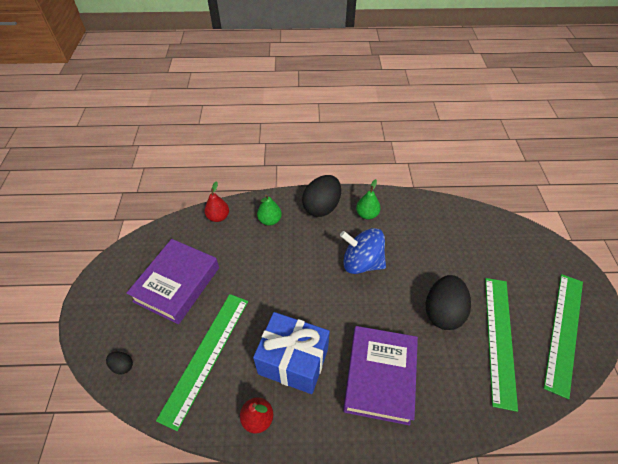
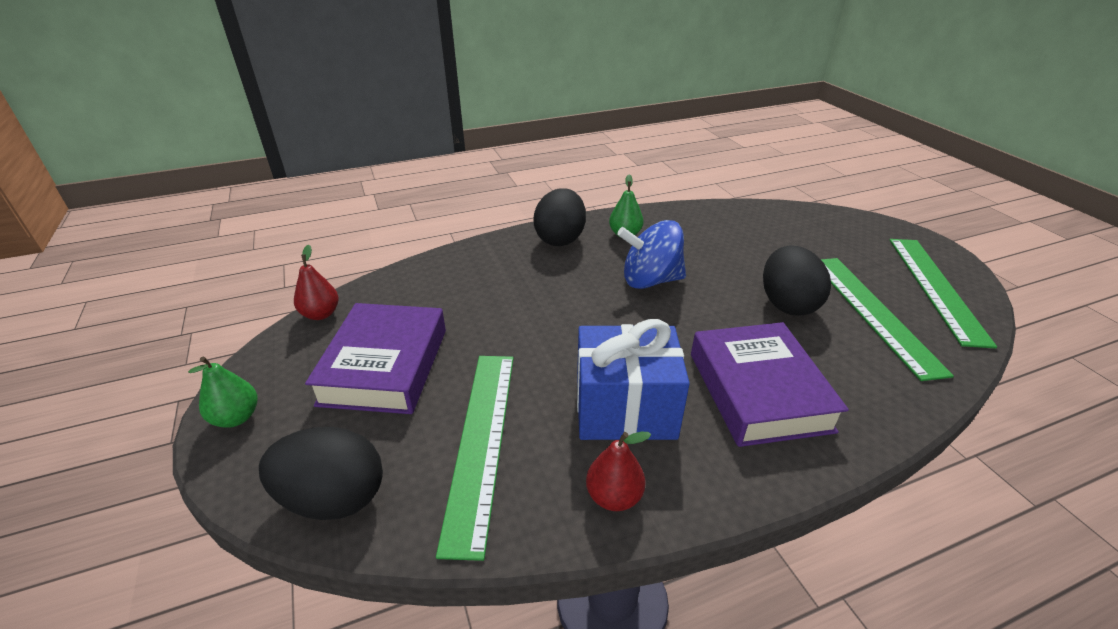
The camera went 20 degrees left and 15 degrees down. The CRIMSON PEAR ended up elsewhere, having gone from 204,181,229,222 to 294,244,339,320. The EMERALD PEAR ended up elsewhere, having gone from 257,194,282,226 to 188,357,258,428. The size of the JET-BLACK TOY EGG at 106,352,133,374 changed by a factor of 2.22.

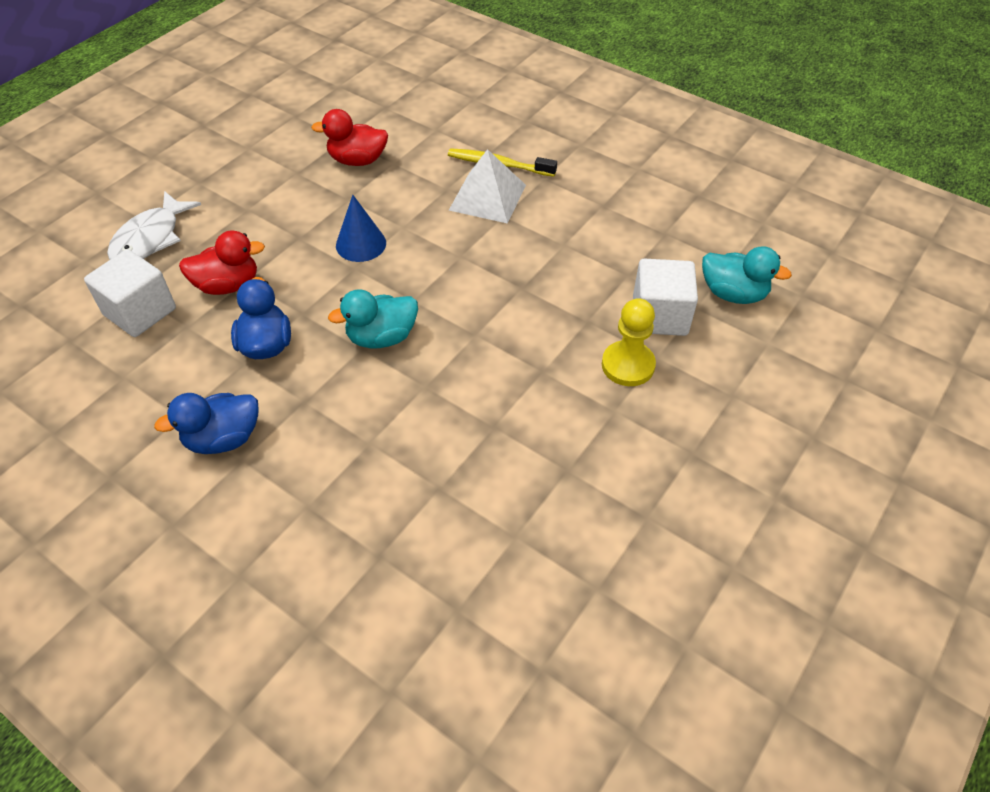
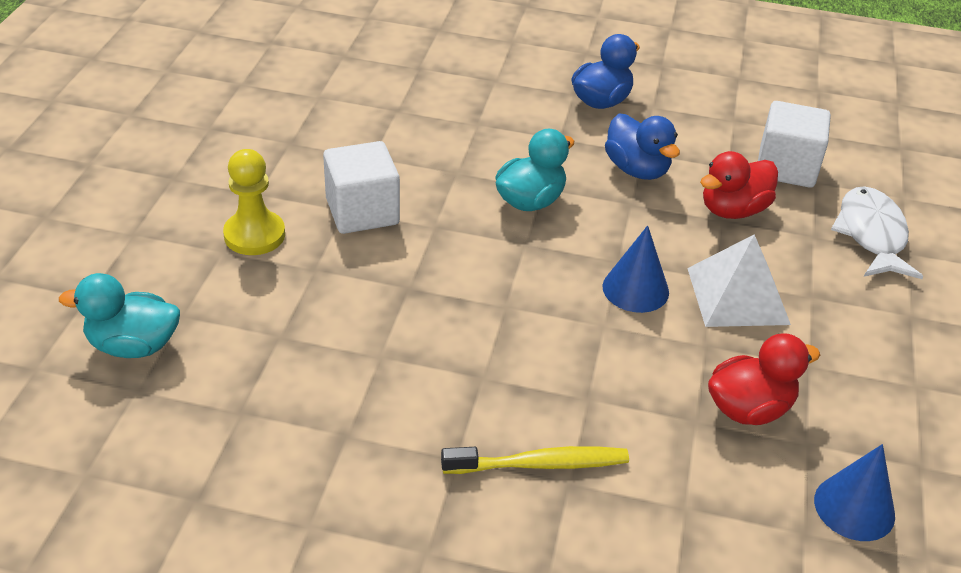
The camera went 155 degrees right and 10 degrees down. The WHITE SOLID PYRAMID ended up elsewhere, having gone from 449,149,526,224 to 687,234,791,327. The WHITE SOLID CUBE ended up elsewhere, having gone from 633,258,698,336 to 323,141,400,234. The second view gained the COBALT SOLID CONE at 814,444,895,541.

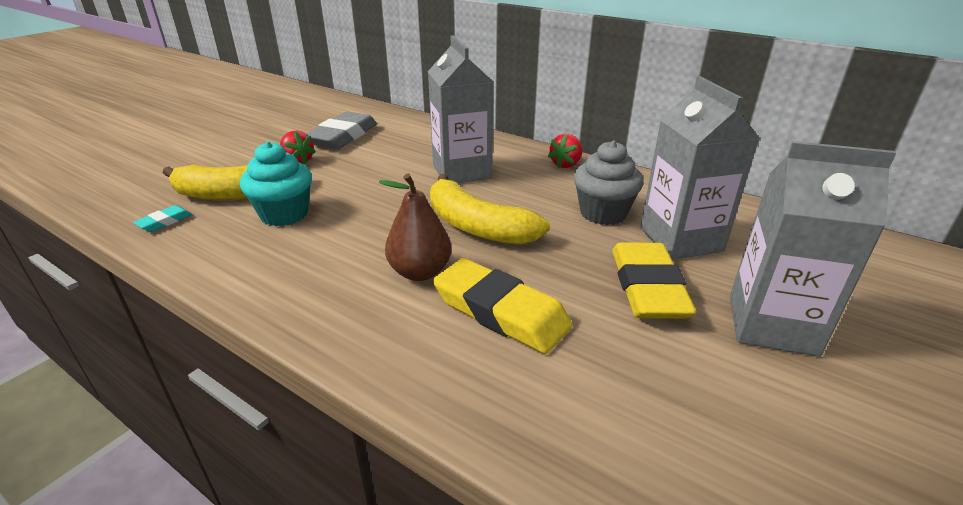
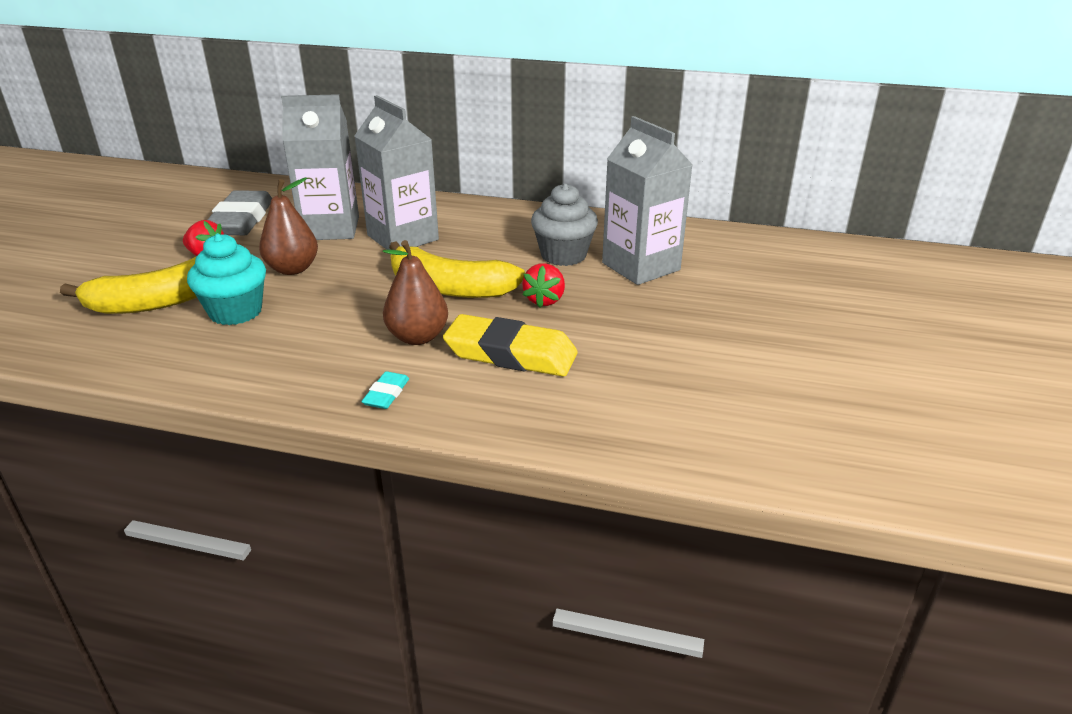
The camera went 20 degrees left and 0 degrees up. The CRIMSON BERRY ended up elsewhere, having gone from 548,134,582,168 to 522,263,565,308. The ASH-GREY CARTON ended up elsewhere, having gone from 730,141,896,357 to 281,94,359,240. The TURQUOISE GUM ERASER ended up elsewhere, having gone from 133,205,192,232 to 361,371,409,409. The second view lost the YELLOW GUM ERASER at 612,242,696,319. The second view gained the DARK BROWN PEAR at 259,178,318,275.

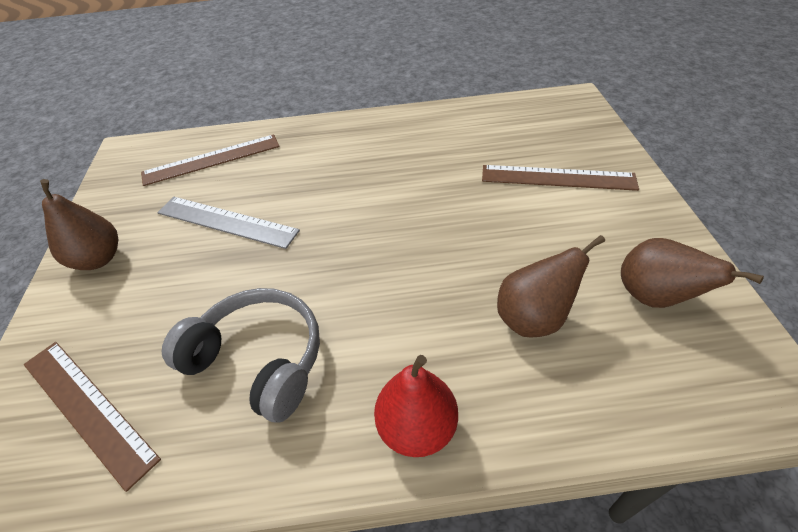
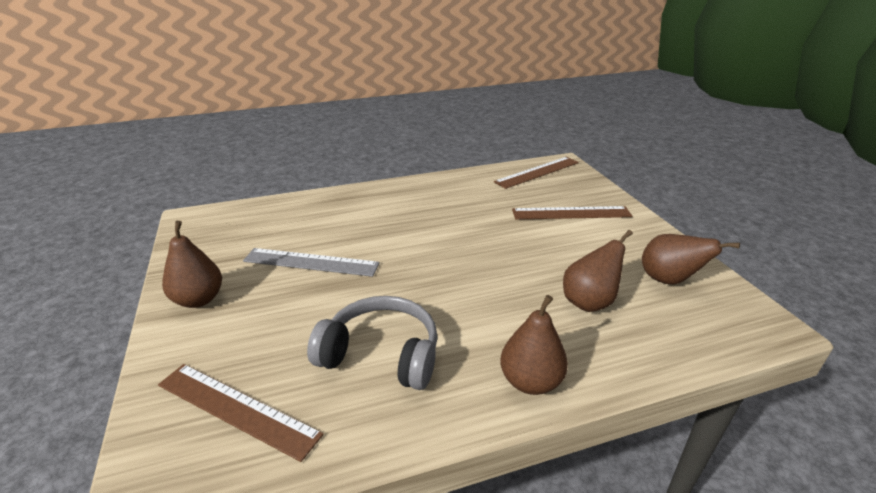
The camera went 15 degrees left and 15 degrees down. The DARK BROWN MEASURING STICK ended up elsewhere, having gone from 141,134,280,186 to 494,157,579,189. What was the CRIMSON PEAR at 374,355,458,457 turned into the DARK BROWN PEAR at 500,295,568,395.

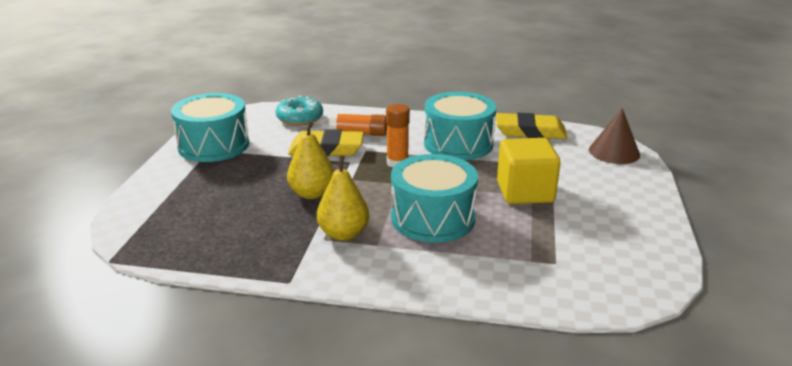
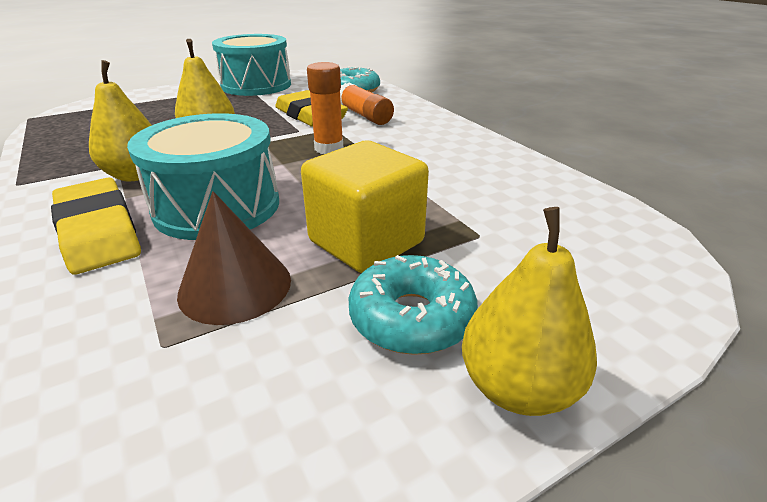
The camera went 50 degrees right and 5 degrees up. The second view lost the TURQUOISE SNARE DRUM at 424,92,496,160. The DARK BROWN SOLID CONE ended up elsewhere, having gone from 589,108,640,164 to 177,191,291,325. The YELLOW GUM ERASER ended up elsewhere, having gone from 496,113,567,139 to 51,178,141,274. The second view gained the YELLOW PEAR at 462,207,597,416. The second view gained the TURQUOISE DONUT at 349,255,478,355.

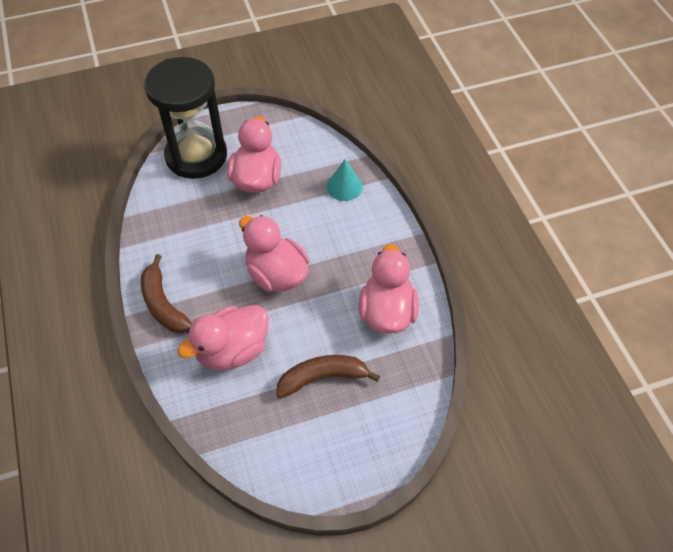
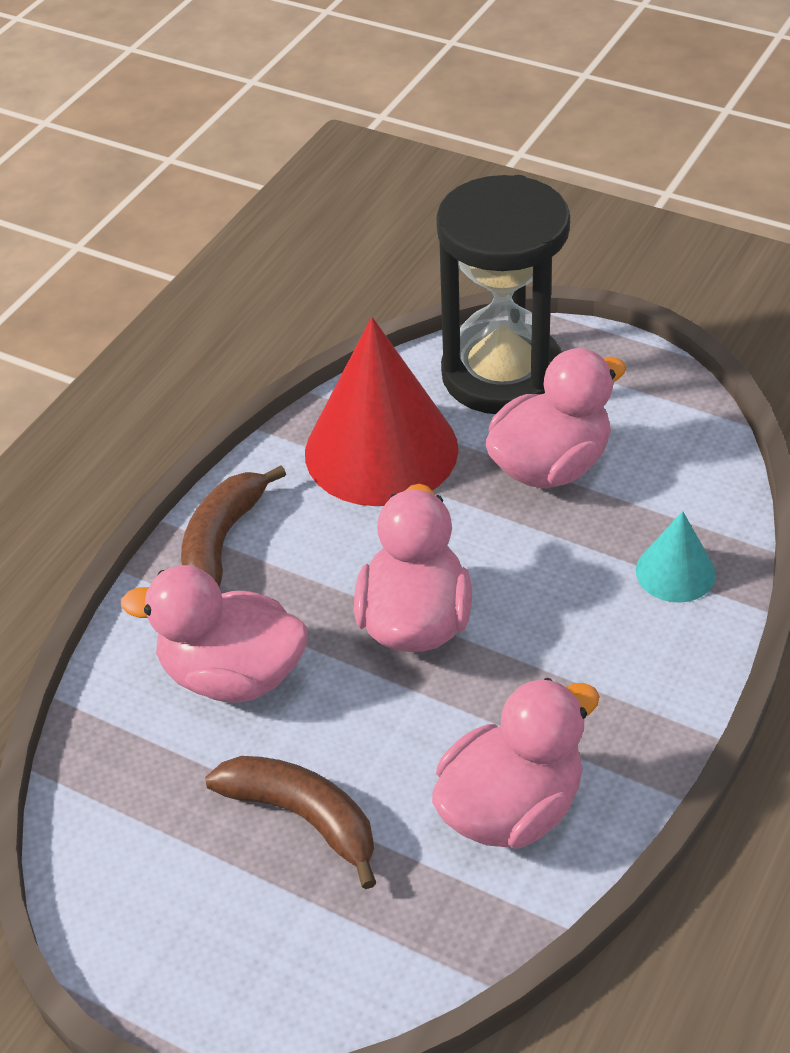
The camera went 50 degrees right and 10 degrees down. The second view gained the CRIMSON SOLID CONE at 305,317,458,506.

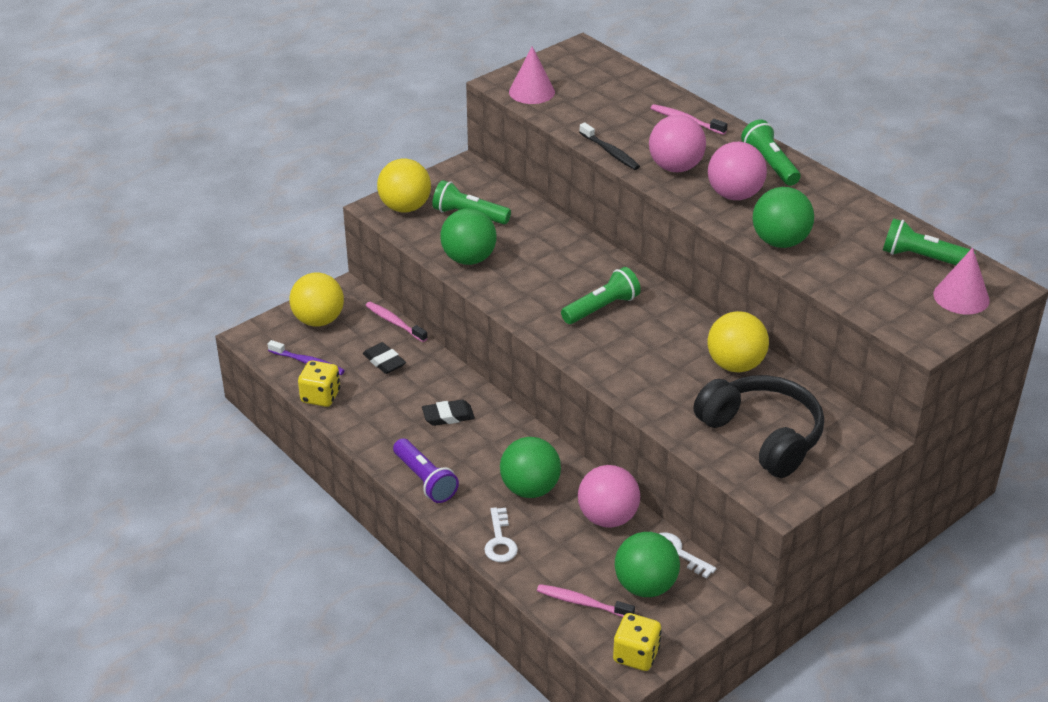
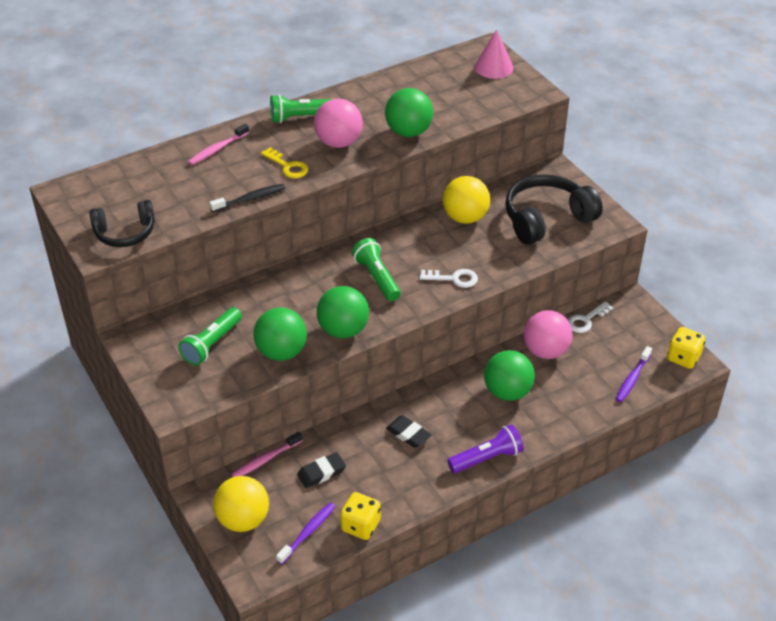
The camera went 80 degrees left and 5 degrees up. Where the ROSE-PINK SOLID CONE stood at 509,46,555,104, the JET-BLACK HEADSET came to stand at 89,200,155,247. Where the ROSE-PINK BALL stood at 649,115,706,172, the YELLOW DOOR KEY came to stand at 261,148,309,178. The second view lost the YELLOW BALL at 377,159,431,213. The second view lost the EMERALD TORCH at 883,218,976,265. The JET-BLACK GUM ERASER at 422,400,475,426 ended up facing another way, 45 degrees counterclockwise from before. The WHITE DOOR KEY ended up elsewhere, having gone from 484,507,518,562 to 419,269,478,288. The EMERALD BALL ended up elsewhere, having gone from 615,532,680,597 to 317,286,369,338. What was the ROSE-PINK TOOTH BRUSH at 537,584,635,618 turned into the PURPLE TOOTH BRUSH at 616,346,652,402.

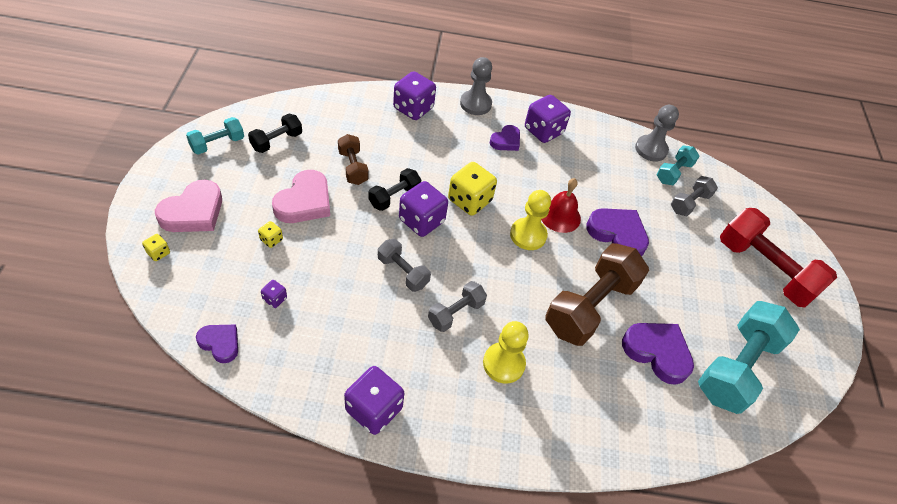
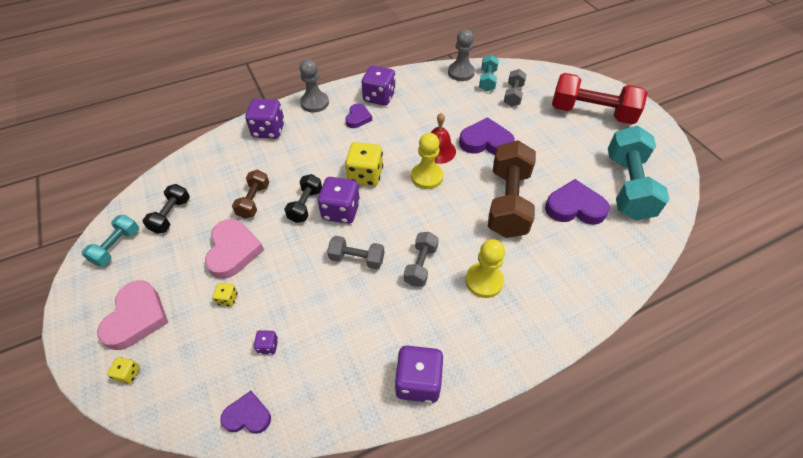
The camera went 25 degrees left and 0 degrees up. The DARK BROWN DUMBBELL at 338,134,369,185 ended up facing another way, 60 degrees clockwise from before.

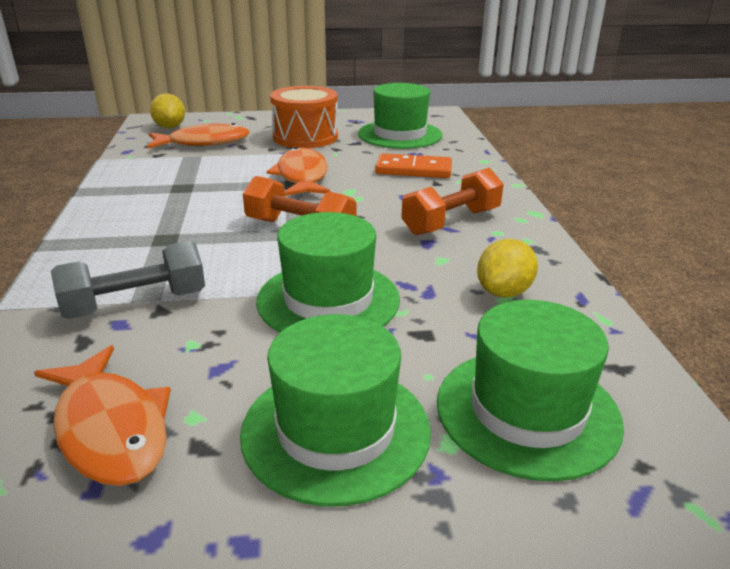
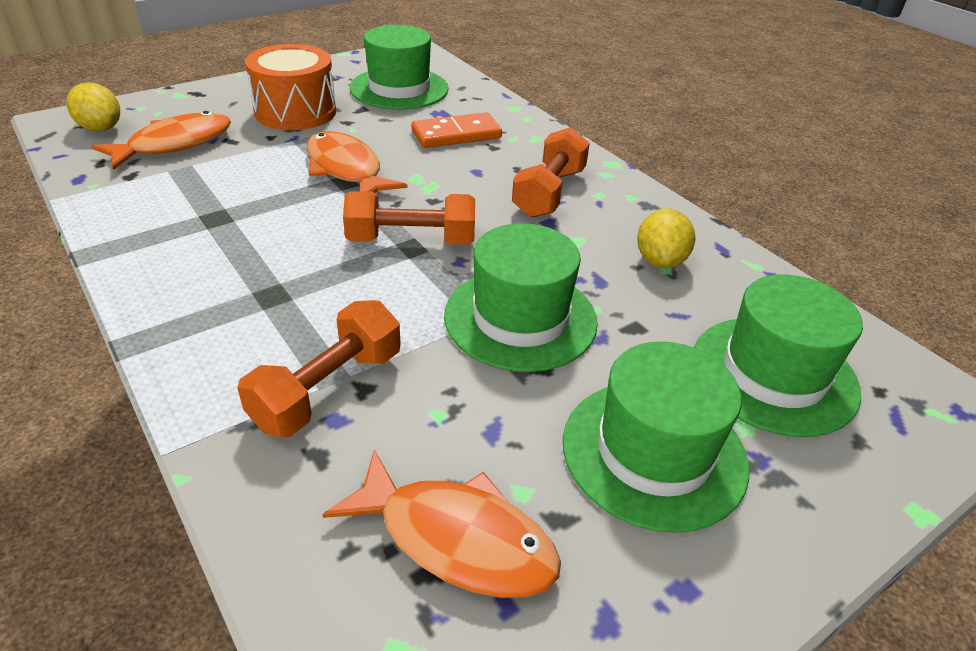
The camera went 30 degrees left and 10 degrees up. What was the ASH-GREY DUMBBELL at 51,241,205,319 turned into the ORANGE-COLOURED DUMBBELL at 237,300,401,437.

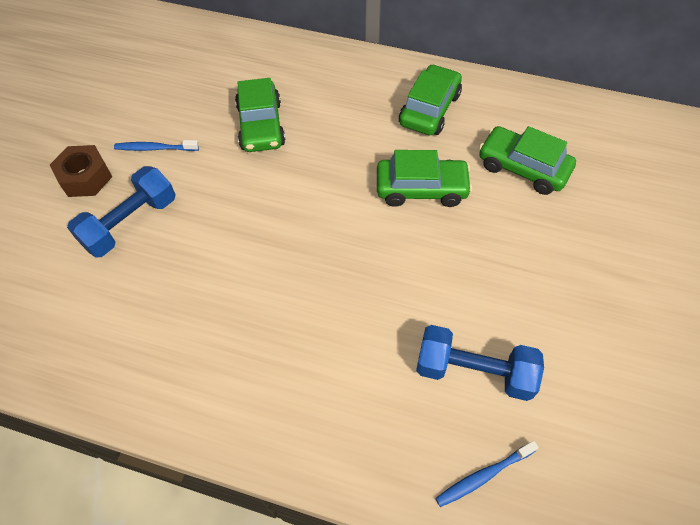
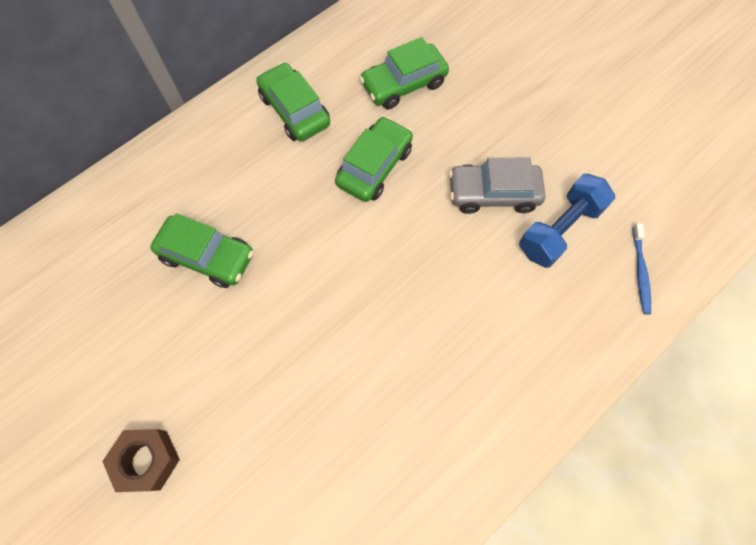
The camera went 60 degrees left and 10 degrees up. The second view lost the COBALT TOOTH BRUSH at 114,140,199,151. The second view lost the COBALT DUMBBELL at 67,166,176,258. The second view gained the ASH-GREY TOY CAR at 449,158,545,214.

